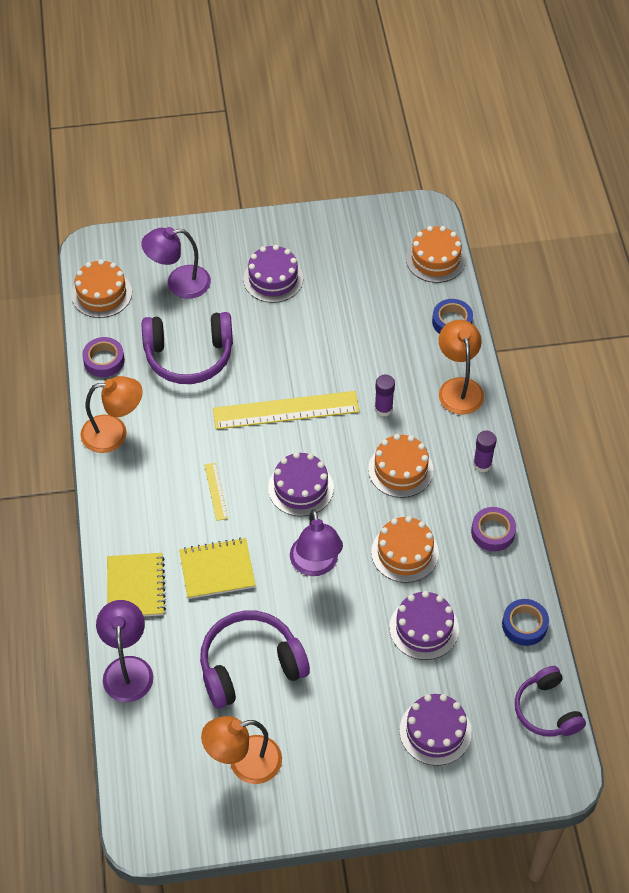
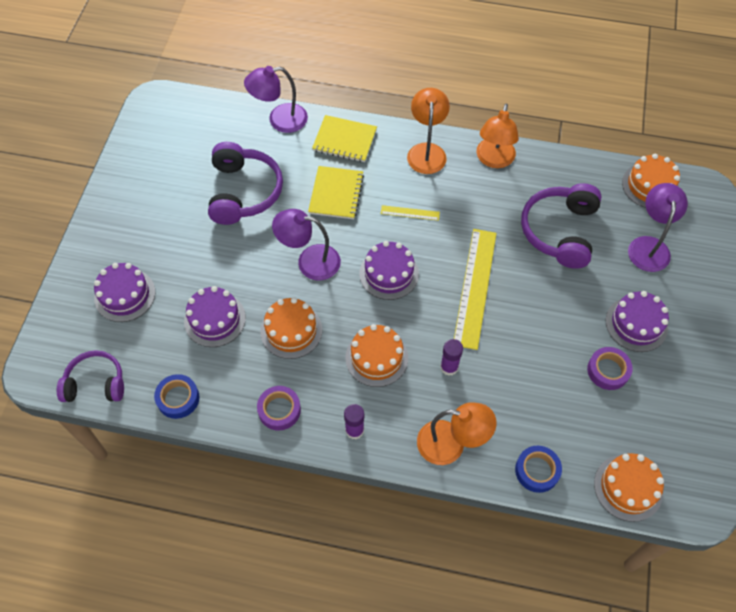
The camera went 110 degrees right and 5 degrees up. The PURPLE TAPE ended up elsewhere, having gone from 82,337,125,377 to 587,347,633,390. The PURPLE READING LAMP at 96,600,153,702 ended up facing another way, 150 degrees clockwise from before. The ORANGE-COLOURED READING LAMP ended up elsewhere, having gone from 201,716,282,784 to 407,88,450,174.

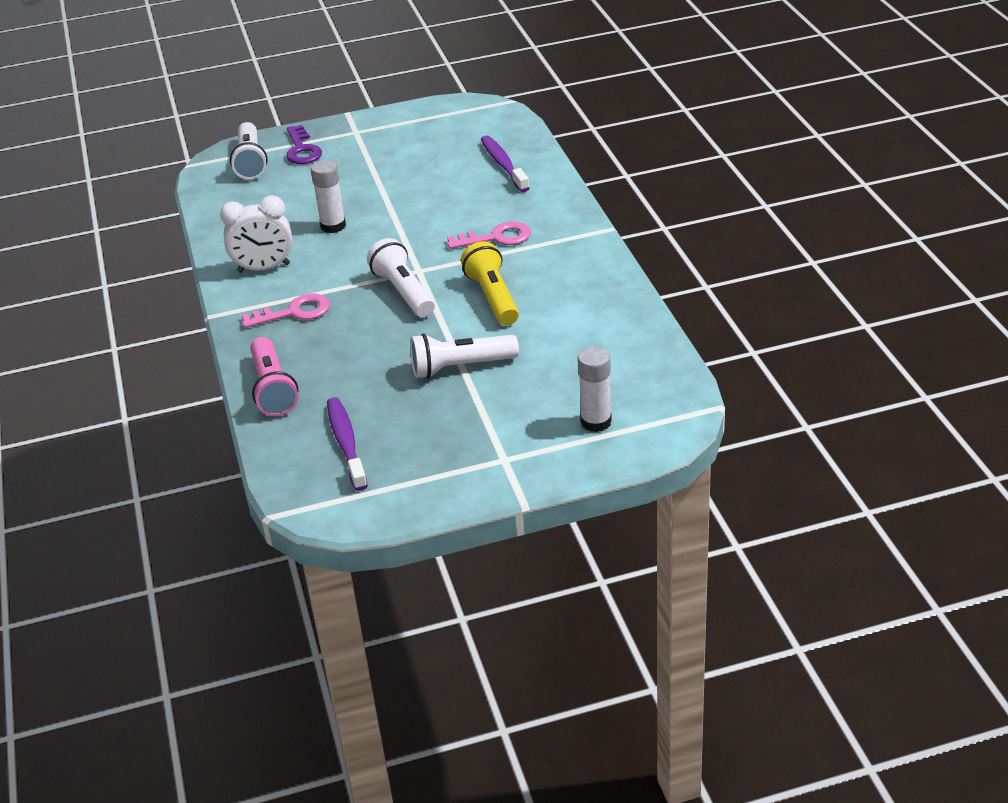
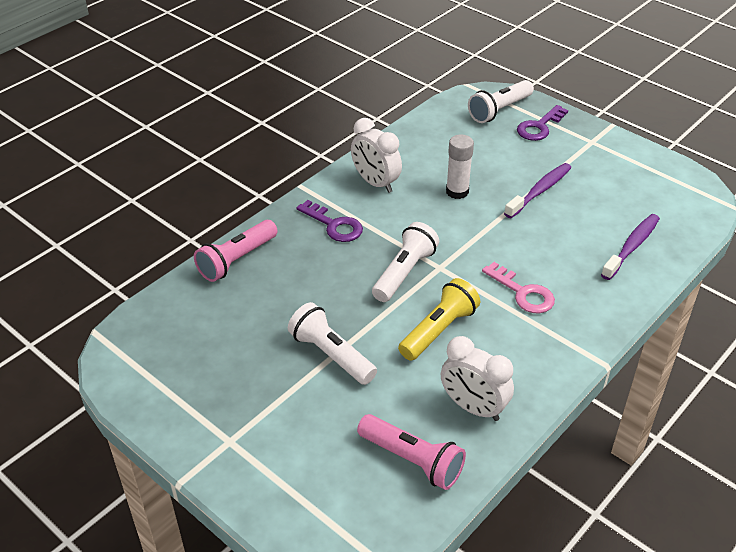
The camera went 55 degrees right and 5 degrees up. What was the ROSE-PINK DOOR KEY at 242,293,330,328 turned into the PURPLE DOOR KEY at 296,200,363,242. The second view lost the WHITE GLUE STICK at 577,347,612,432. The PURPLE TOOTH BRUSH ended up elsewhere, having gone from 327,397,368,491 to 504,163,571,218. The second view gained the WHITE ALARM CLOCK at 441,336,514,421. The second view gained the ROSE-PINK TORCH at 357,414,466,490.

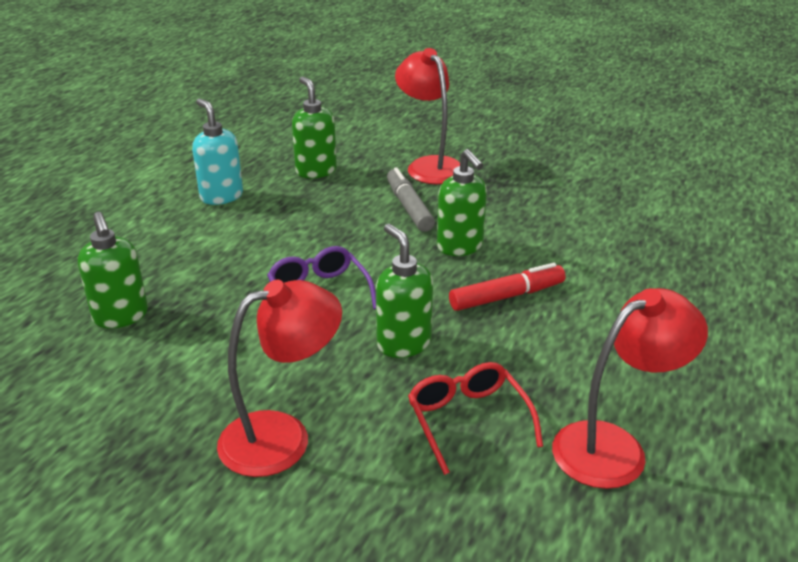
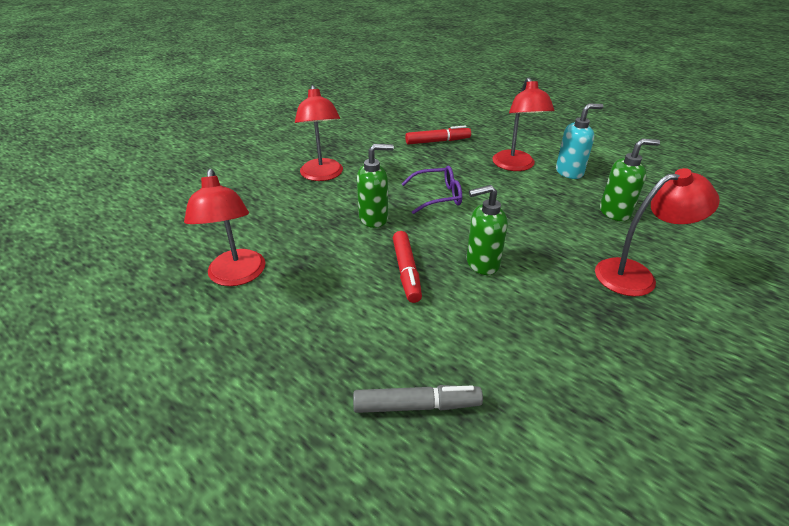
The camera went 105 degrees right and 5 degrees up. The ASH-GREY FELT PEN ended up elsewhere, having gone from 387,167,435,232 to 353,385,483,413. Where the EMERALD PUMP BOTTLE stood at 78,212,148,328, the CRIMSON FELT PEN came to stand at 405,125,471,145. The second view lost the CRIMSON SPECTACLES at 408,362,543,475. The second view gained the CRIMSON READING LAMP at 492,78,554,171.

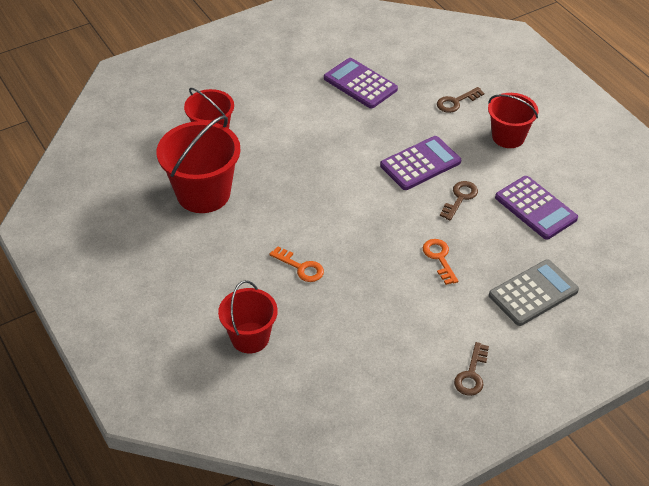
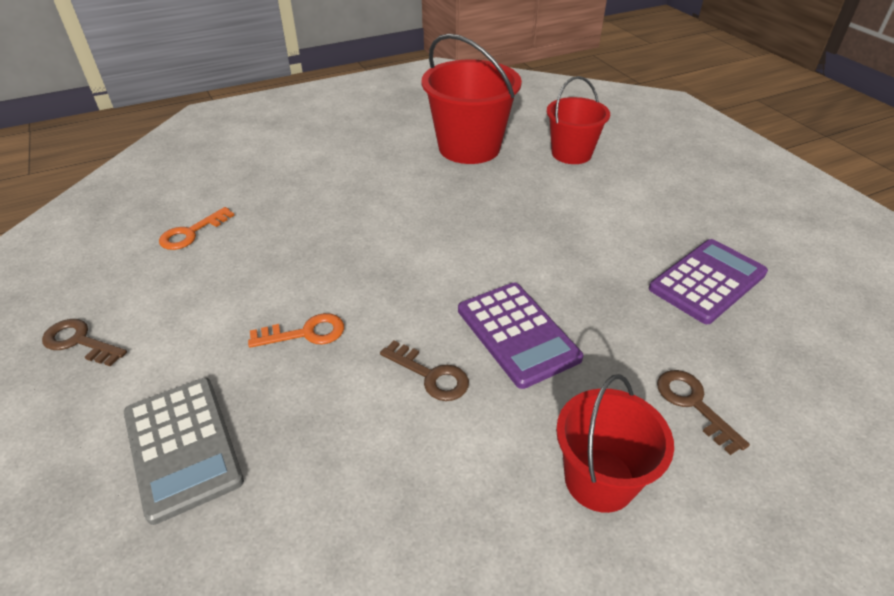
The camera went 95 degrees right and 5 degrees down. The second view lost the PURPLE ADDING MACHINE at 495,176,578,240. The ORANGE-COLOURED DOOR KEY ended up elsewhere, having gone from 269,246,324,282 to 159,207,235,250. The second view lost the CRIMSON PAIL at 218,280,278,353.

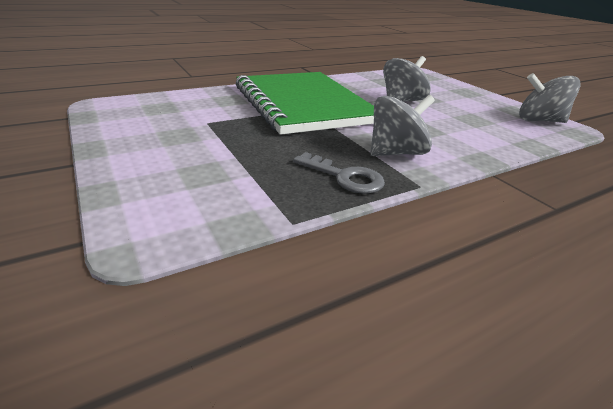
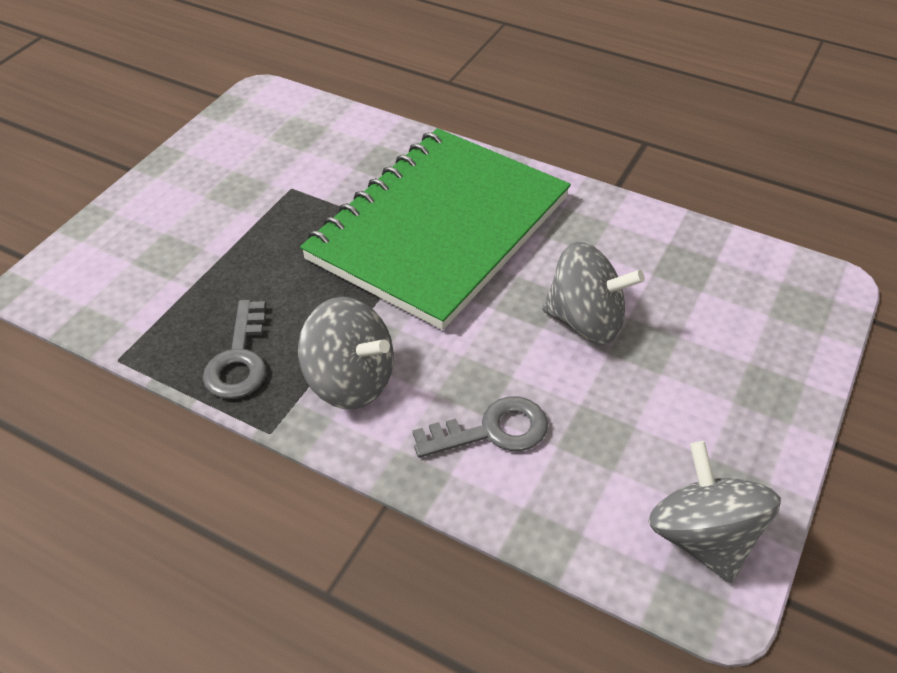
The camera went 60 degrees right and 15 degrees up. The second view gained the ASH-GREY DOOR KEY at 413,396,548,458.

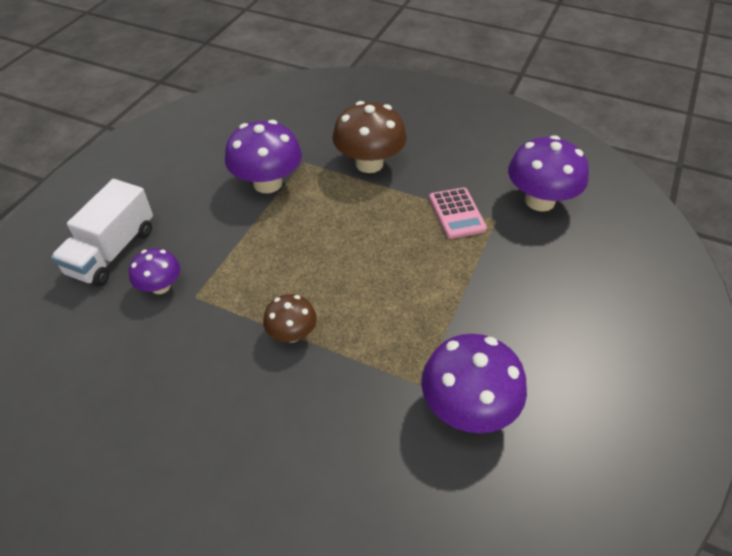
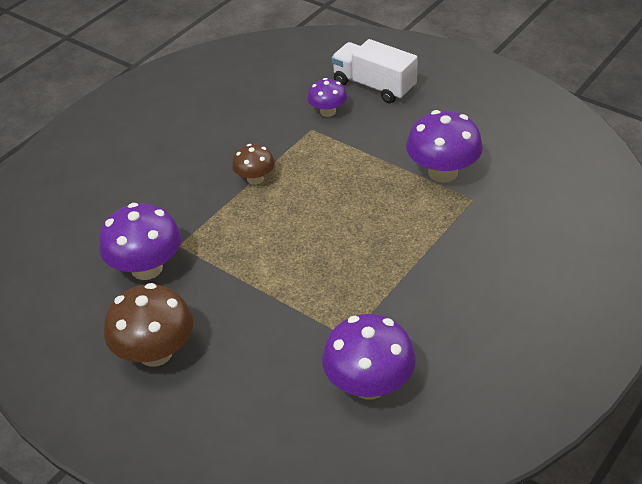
The camera went 105 degrees right and 5 degrees down. The DARK BROWN TOADSTOOL ended up elsewhere, having gone from 332,101,407,173 to 104,283,194,367. The second view lost the ROSE-PINK ADDING MACHINE at 429,188,487,239.

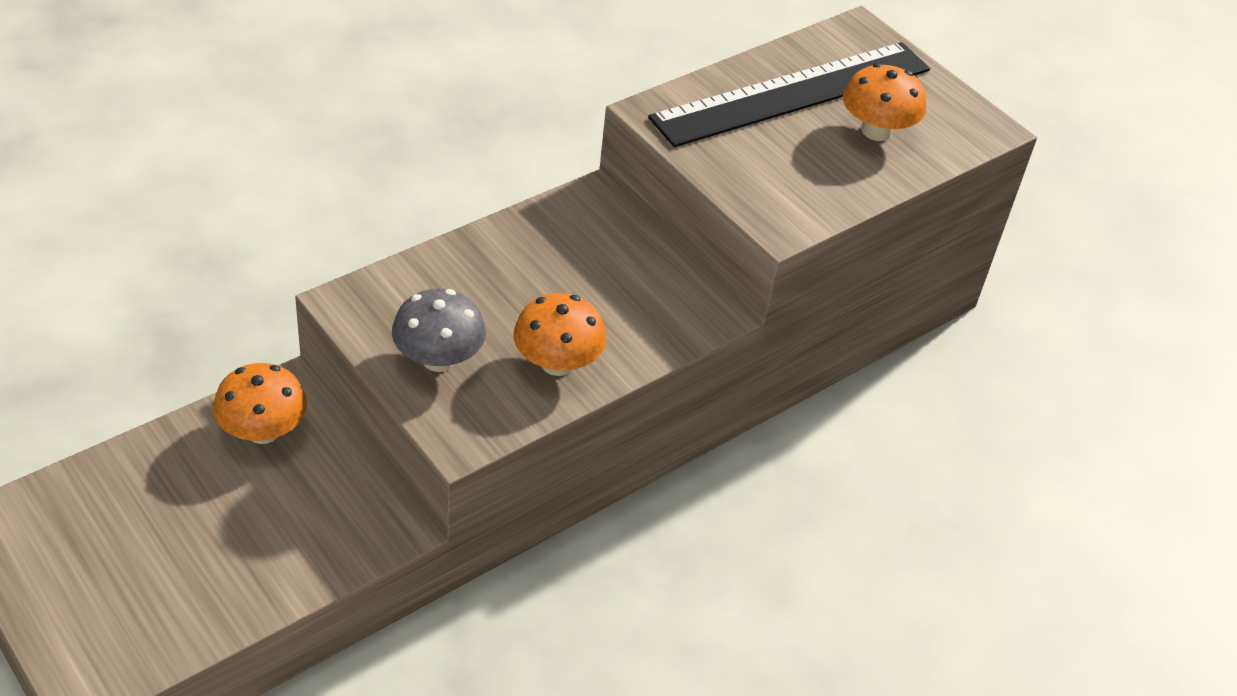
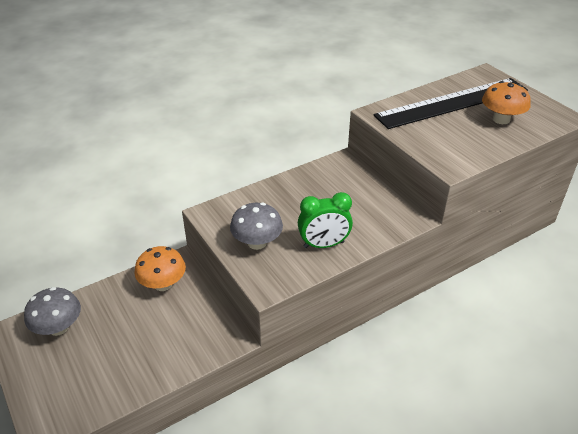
The camera went 10 degrees right and 5 degrees down. Where the ORANGE-COLOURED TOADSTOOL stood at 514,293,606,376, the EMERALD ALARM CLOCK came to stand at 298,192,353,248. The second view gained the ASH-GREY TOADSTOOL at 24,287,81,336.

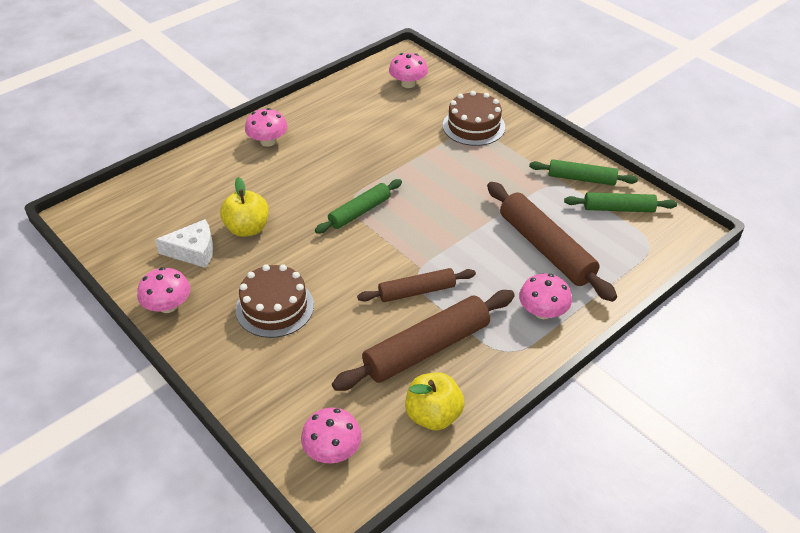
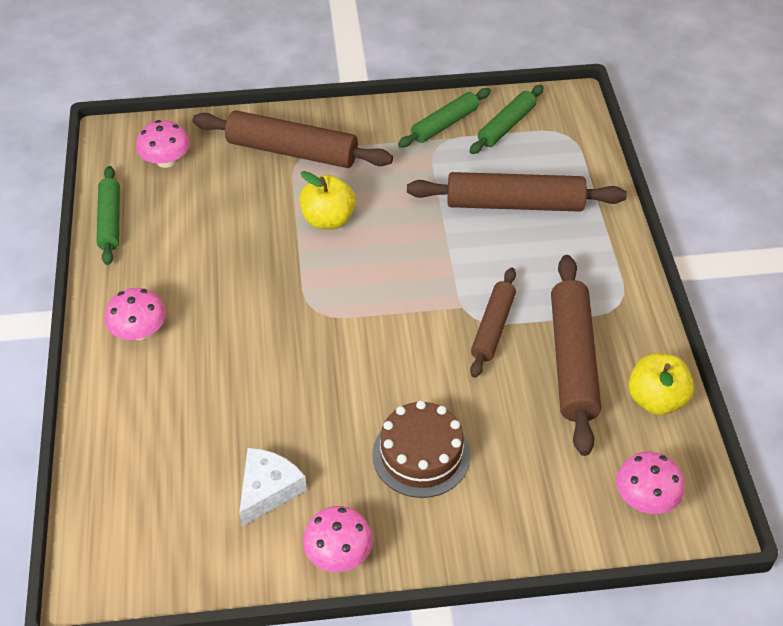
The camera went 55 degrees left and 5 degrees up. Where the DARK BROWN LAYER CAKE stood at 443,91,505,146, the DARK BROWN ROLLING PIN came to stand at 192,110,393,168. The YELLOW APPLE FRUIT ended up elsewhere, having gone from 220,177,269,237 to 299,171,356,230. The EMERALD ROLLING PIN ended up elsewhere, having gone from 315,179,402,234 to 97,166,120,265. The second view lost the ROSE-PINK TOADSTOOL at 519,274,572,319.

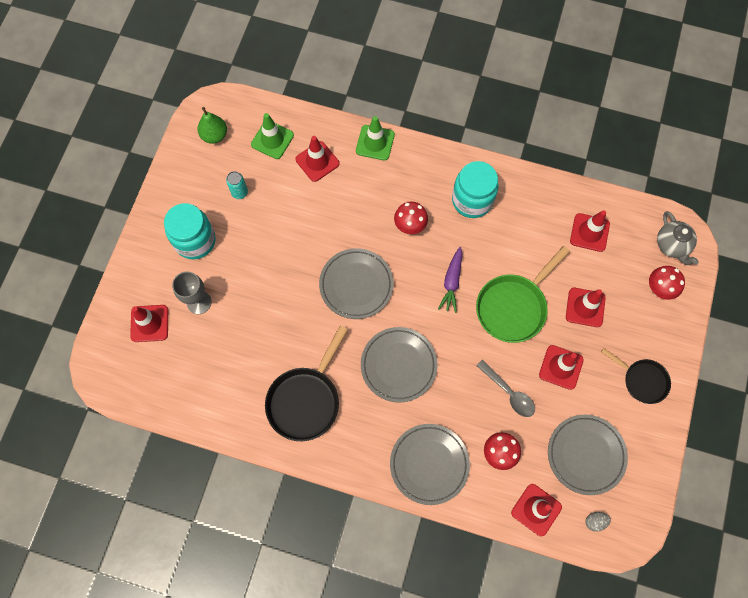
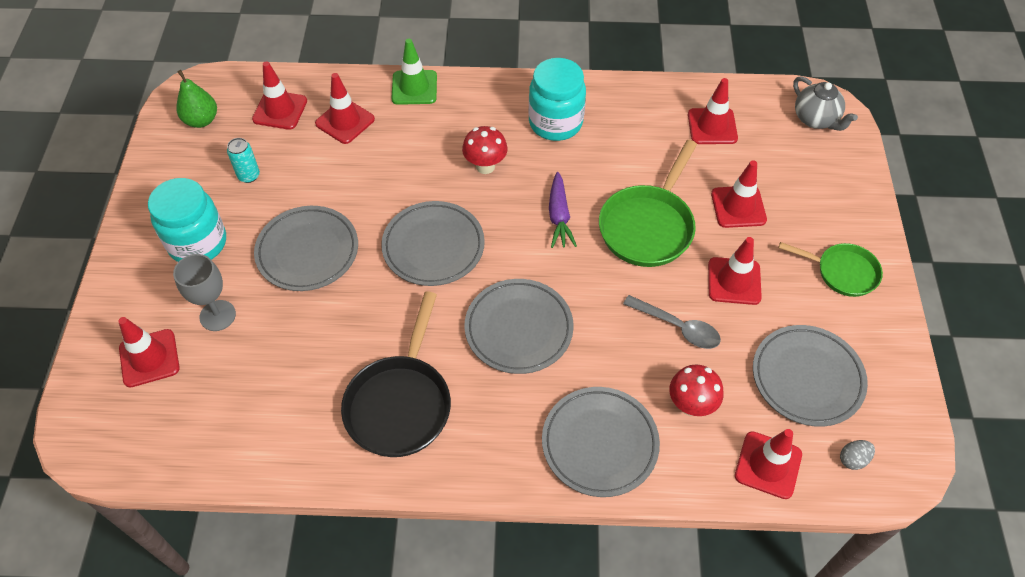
The camera went 15 degrees left and 15 degrees down. What was the EMERALD TRAFFIC CONE at 251,113,294,159 turned into the CRIMSON TRAFFIC CONE at 252,61,307,130. The second view lost the CRIMSON TOADSTOOL at 649,266,685,300. What was the JET-BLACK SKILLET at 601,348,671,404 turned into the EMERALD SKILLET at 779,242,883,297. The second view gained the ASH-GREY DINNER PLATE at 254,206,358,291.

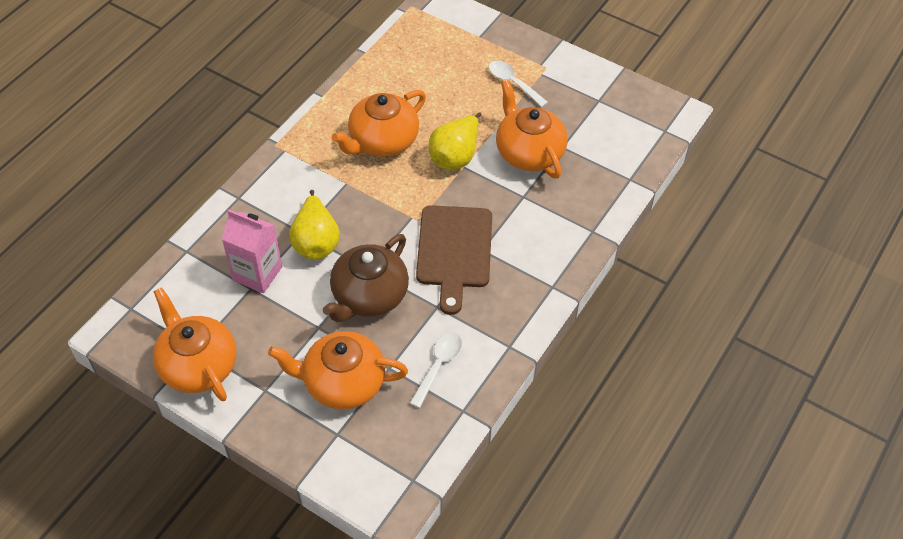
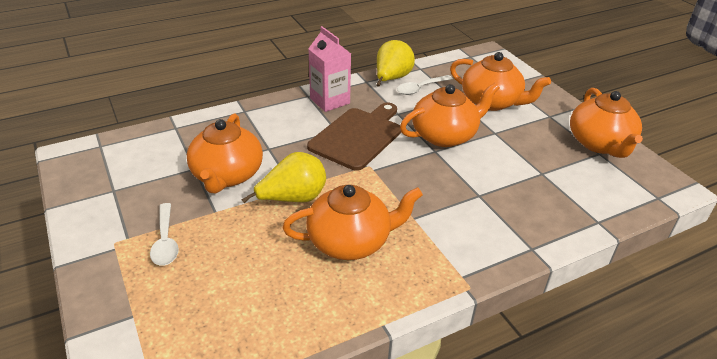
The camera went 150 degrees left and 15 degrees down. The YELLOW PEAR ended up elsewhere, having gone from 289,190,340,260 to 376,40,415,87. The ROSE-PINK CARTON ended up elsewhere, having gone from 222,210,282,293 to 308,26,351,112. What was the DARK BROWN CHINA TEAPOT at 323,234,409,323 turned into the ORANGE-COLOURED CHINA TEAPOT at 400,83,500,147.

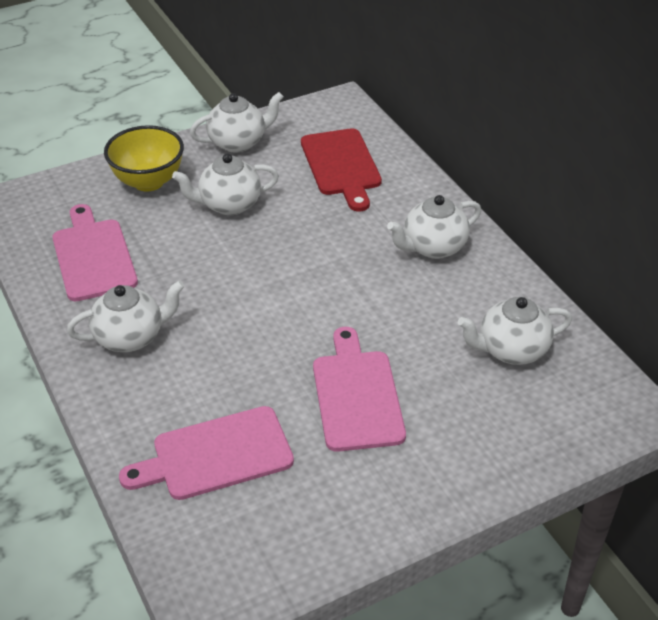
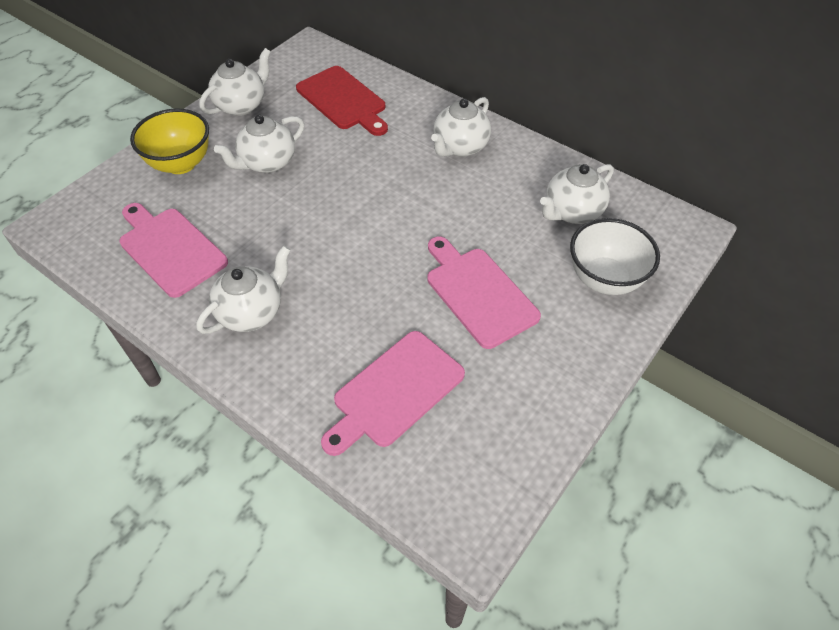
The camera went 25 degrees left and 10 degrees up. The second view gained the WHITE SERVING BOWL at 570,218,660,295.

